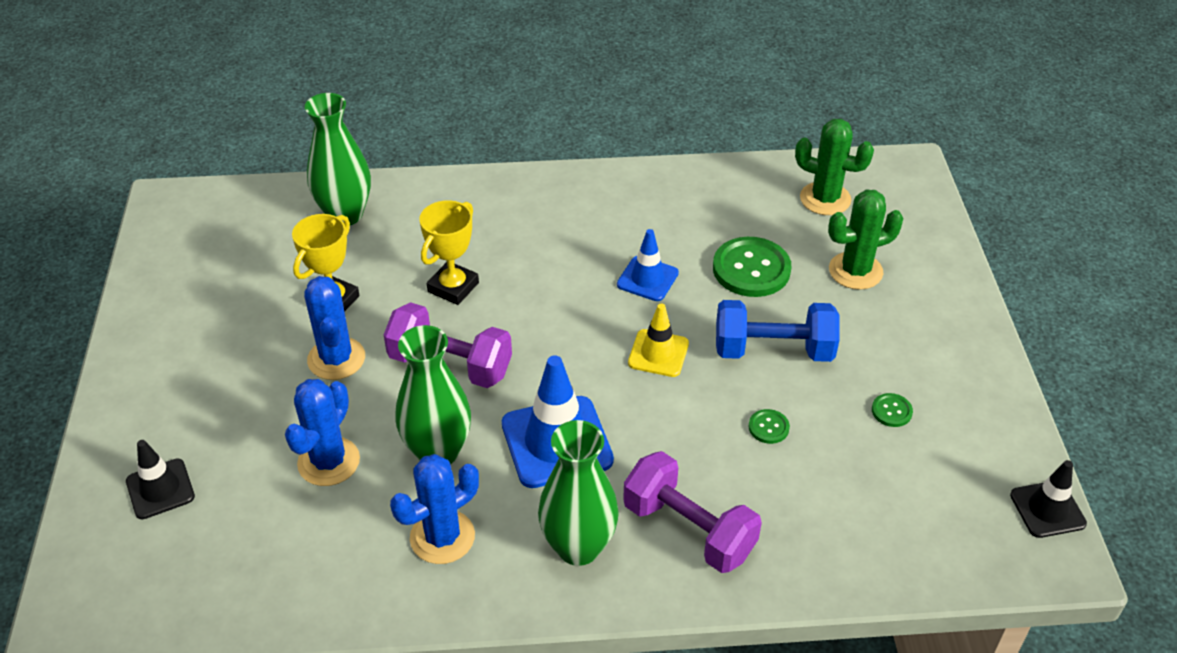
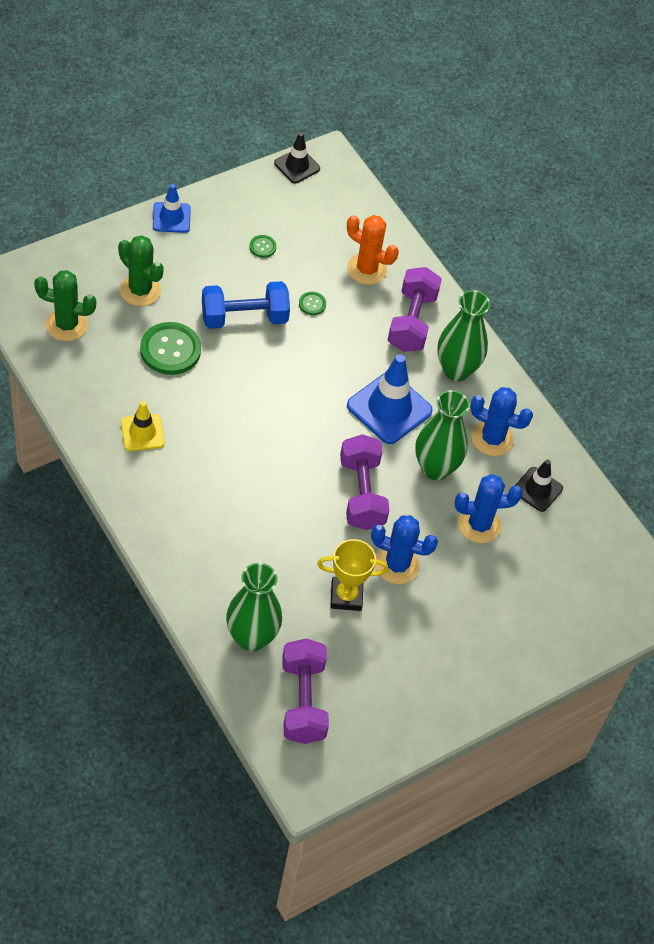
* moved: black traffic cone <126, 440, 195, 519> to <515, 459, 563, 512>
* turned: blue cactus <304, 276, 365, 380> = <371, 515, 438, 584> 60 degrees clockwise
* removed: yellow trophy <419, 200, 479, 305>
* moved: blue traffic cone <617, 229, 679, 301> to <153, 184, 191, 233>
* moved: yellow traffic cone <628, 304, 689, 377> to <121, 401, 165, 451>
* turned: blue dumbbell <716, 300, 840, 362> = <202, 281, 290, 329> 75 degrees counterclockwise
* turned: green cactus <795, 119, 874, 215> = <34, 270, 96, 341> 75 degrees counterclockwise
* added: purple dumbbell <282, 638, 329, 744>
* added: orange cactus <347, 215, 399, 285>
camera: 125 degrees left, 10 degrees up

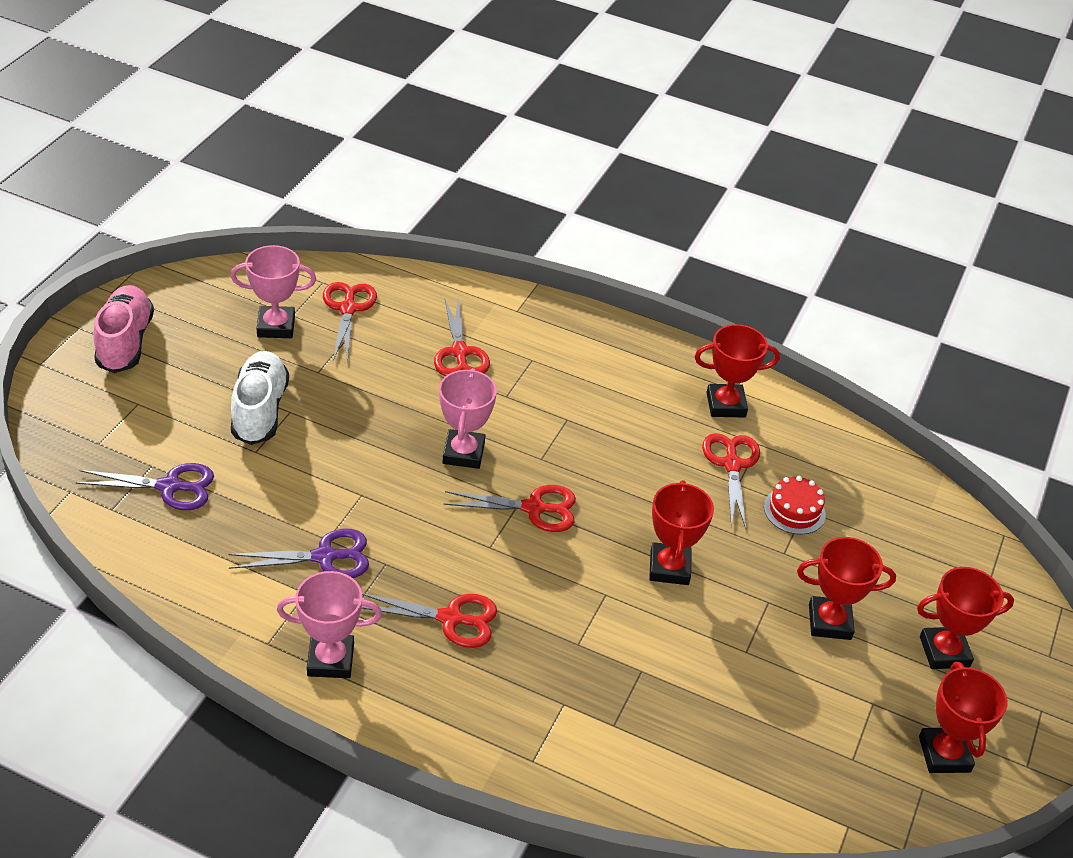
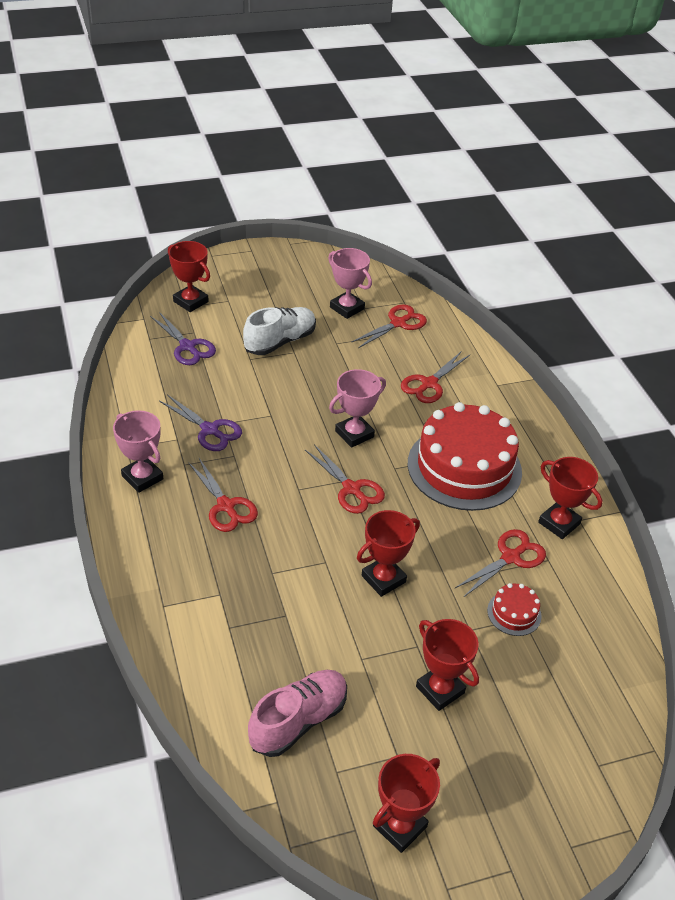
* moved: pink shoe <94, 285, 154, 373> to <248, 670, 347, 757>
* moved: red trophy <917, 567, 1014, 669> to <168, 241, 210, 312>
* added: red cake <408, 402, 522, 511>
camera: 50 degrees right, 0 degrees up

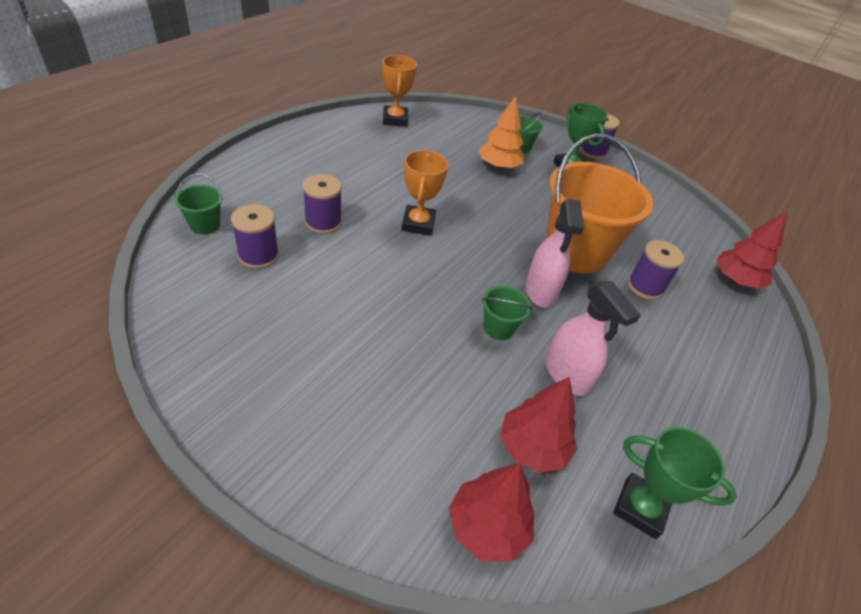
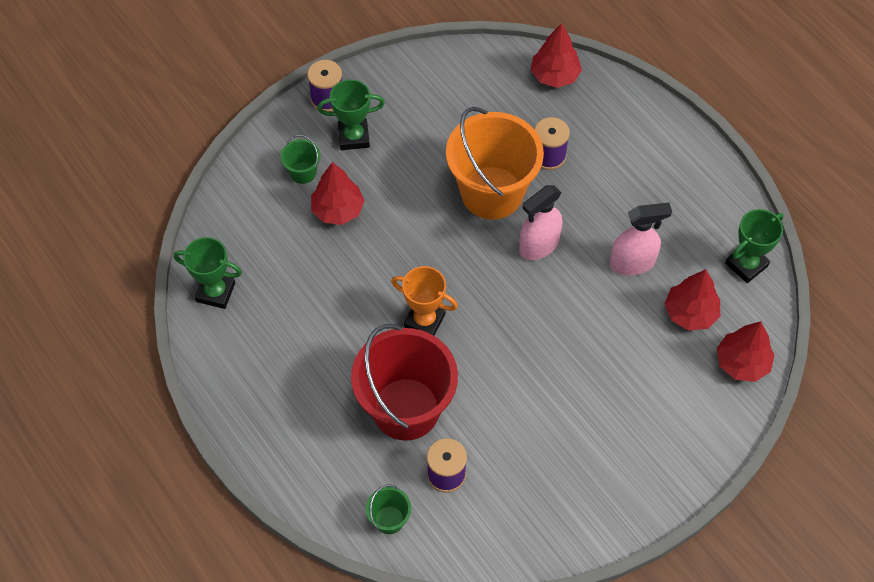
* replaced: purple spool <302, 174, 342, 234> to red bucket <351, 324, 458, 441>
* recoloured: orange trophy <382, 55, 417, 127> to green trophy <173, 237, 242, 309>
* recoloured: orange tree <478, 96, 524, 169> to red tree <311, 162, 365, 225>
* removed: green bucket <482, 286, 532, 340>
* turned: pink spray bottle <525, 199, 584, 308> = <519, 185, 562, 260> 120 degrees clockwise
camera: 65 degrees left, 15 degrees up

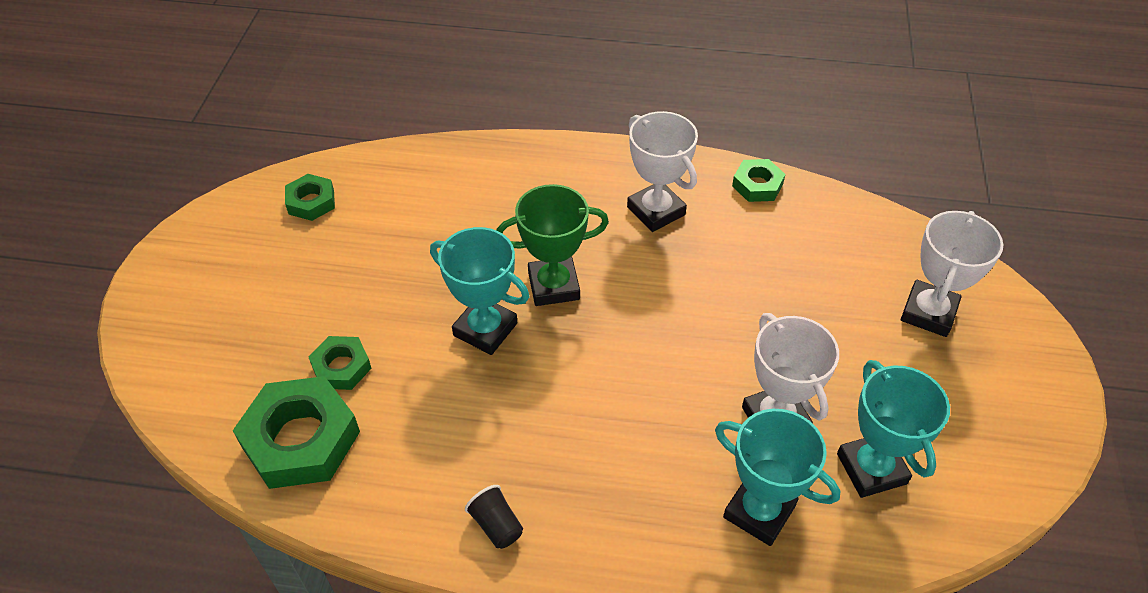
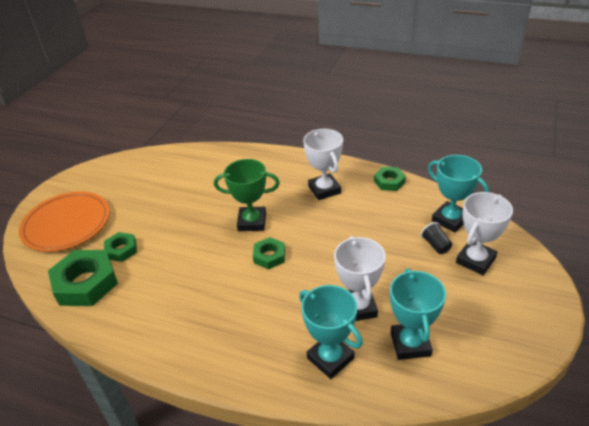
* moved: green nut <285, 174, 335, 221> to <253, 237, 285, 269>
* moved: turquoise trophy <430, 227, 529, 355> to <428, 155, 489, 233>
* moved: black cup <465, 485, 523, 549> to <421, 222, 452, 254>
* added: orange plate <19, 191, 110, 252>
camera: 15 degrees right, 10 degrees down

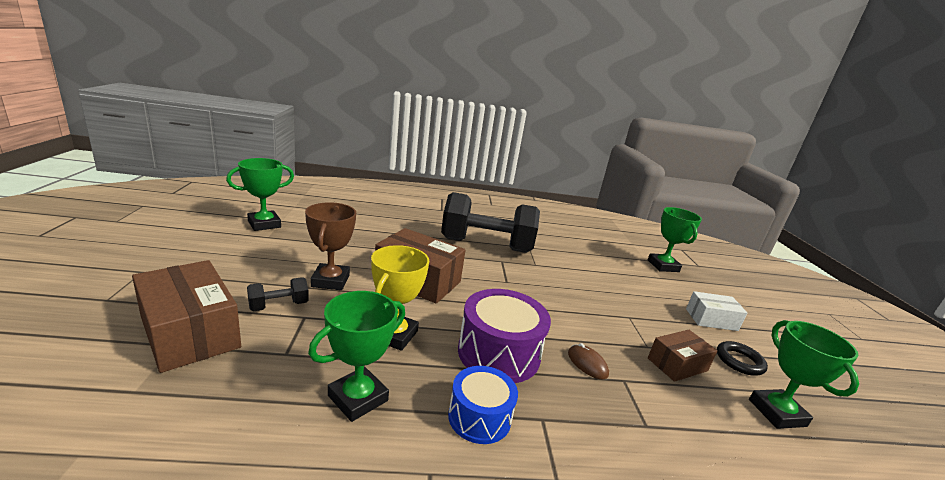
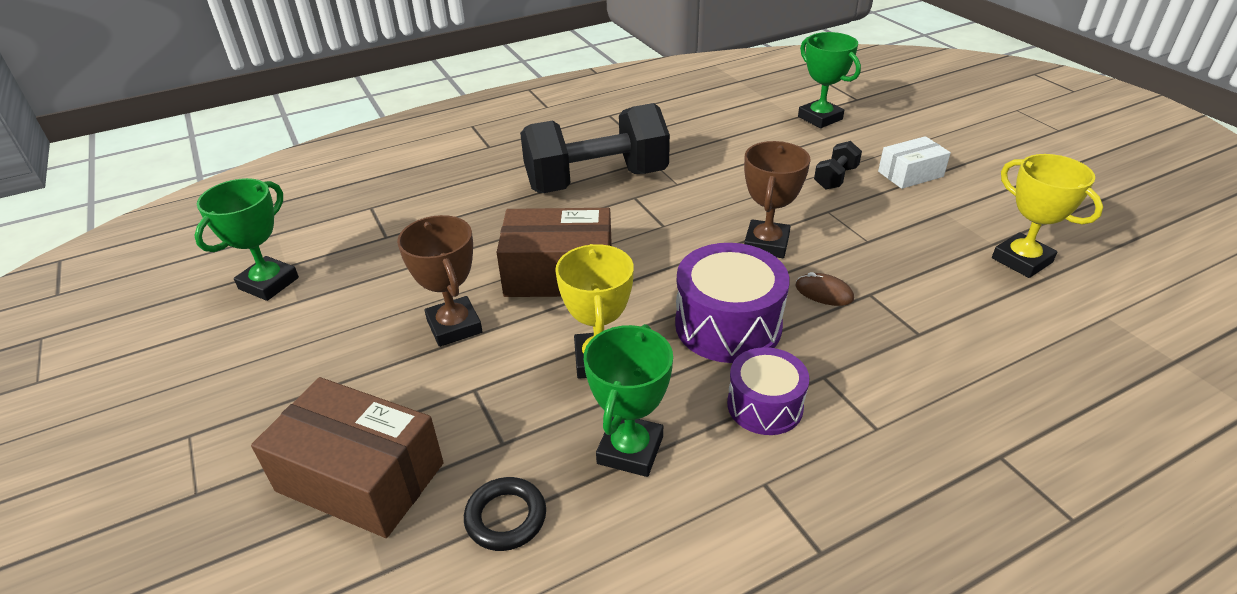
* moved: black dumbbell <247, 277, 309, 311> to <814, 141, 862, 190>
* recoloured: blue drum <448, 366, 518, 444> to purple drum <727, 347, 810, 435>
* removed: brown box <648, 330, 718, 382>
* moved: black ring <717, 341, 768, 376> to <464, 477, 546, 551>
* recoloured: green trophy <749, 320, 859, 429> to yellow trophy <992, 154, 1103, 278>
* added: brown trophy <744, 141, 810, 258>
camera: 20 degrees left, 15 degrees up

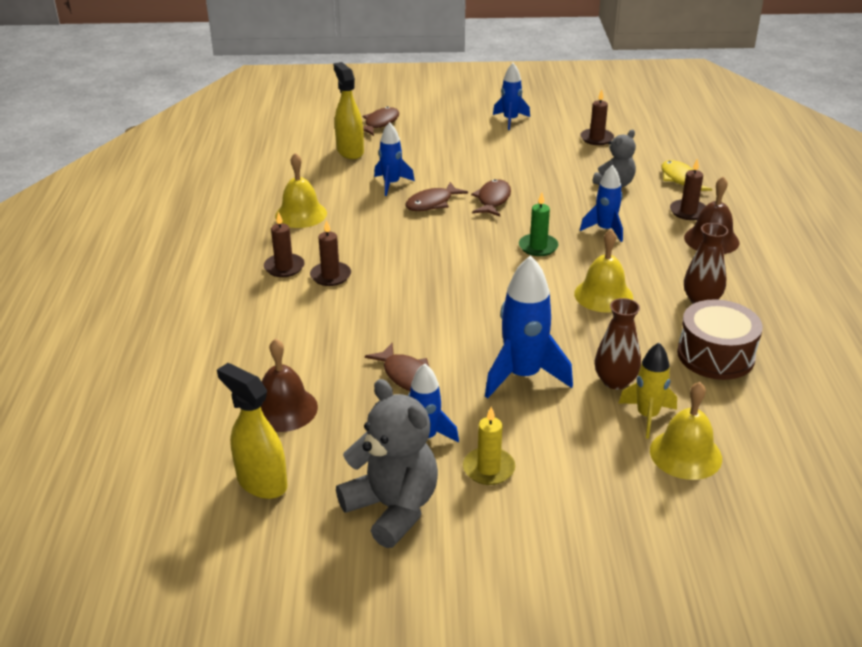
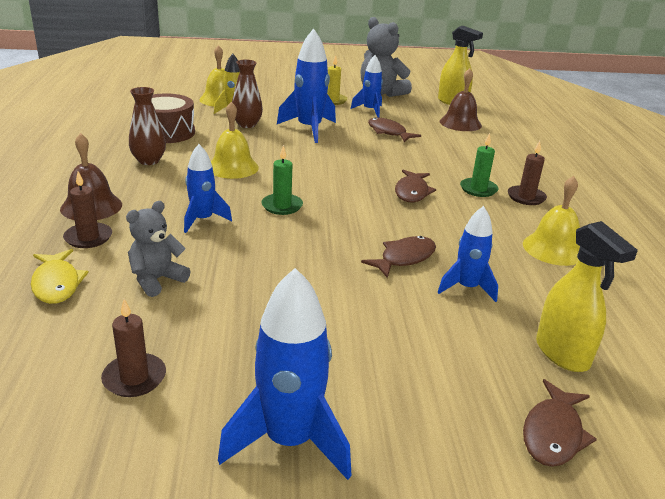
* recoloured: brown candle <310, 220, 351, 286> to green candle <460, 133, 499, 197>
* moved: brown fish <471, 179, 511, 216> to <395, 170, 436, 202>
* resized: blue rocket <493, 63, 530, 130> = <218, 268, 352, 480> x1.61
camera: 175 degrees right, 5 degrees down

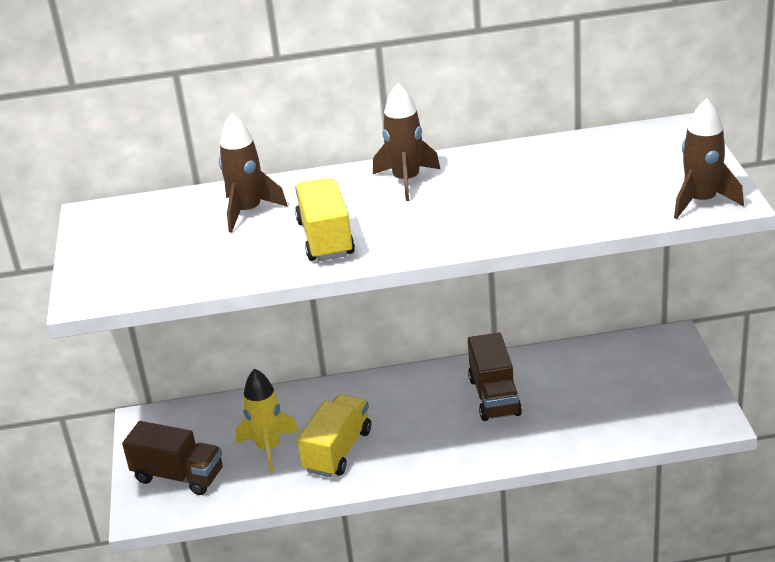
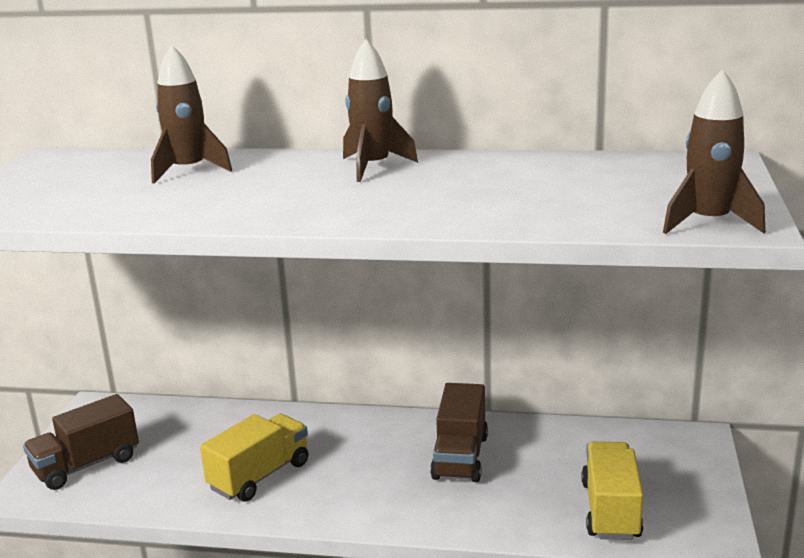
* turned: brown truck <122, 421, 223, 495> = <23, 394, 139, 490> 105 degrees clockwise
* removed: yellow rocket <236, 369, 299, 473>
* moved: yellow truck <295, 178, 355, 261> to <582, 442, 643, 540>
camera: 15 degrees right, 10 degrees down

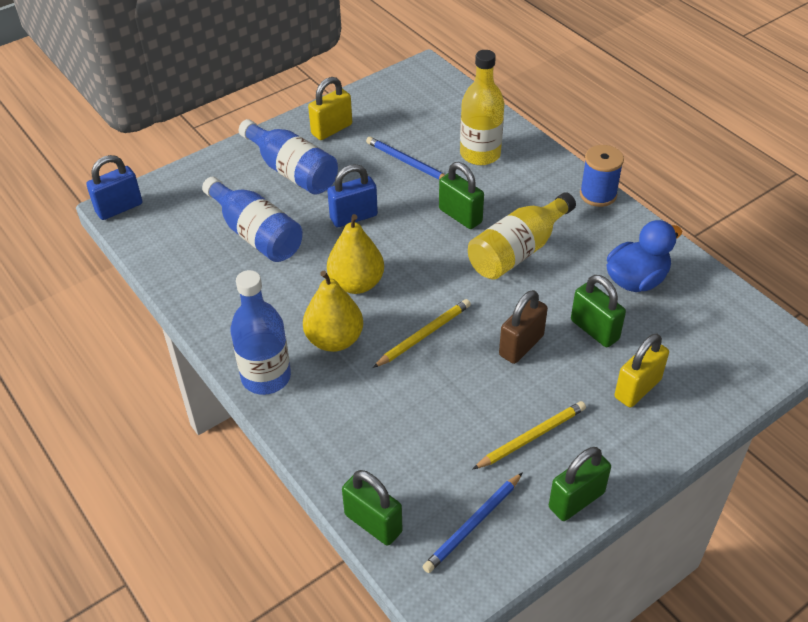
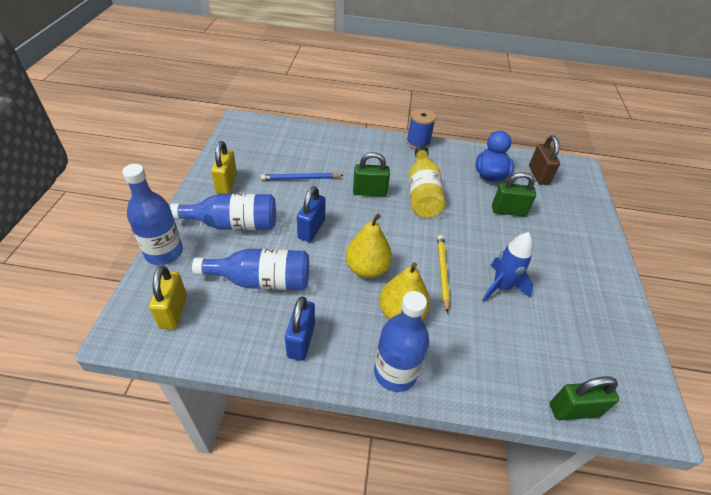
* moved: blue padlock <86, 155, 142, 220> to <285, 296, 315, 361>
* removed: blue pencil <422, 472, 523, 573>
* removed: yellow bottle <460, 50, 504, 165>
* removed: yellow pencil <472, 401, 586, 470>
* moved: brown padlock <499, 290, 548, 364> to <529, 136, 560, 185>
* removed: green padlock <549, 447, 611, 521>
* moved: yellow padlock <614, 334, 669, 407> to <149, 266, 187, 329>
* added: blue bottle <122, 164, 183, 265>
* added: blue rocket <482, 232, 533, 302>
camera: 50 degrees left, 0 degrees up

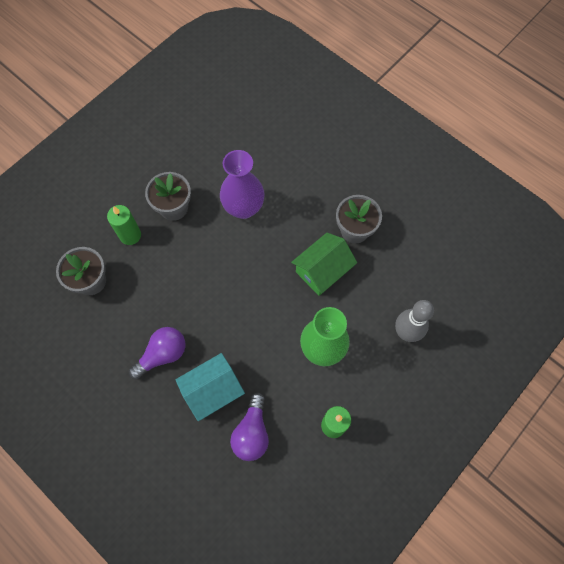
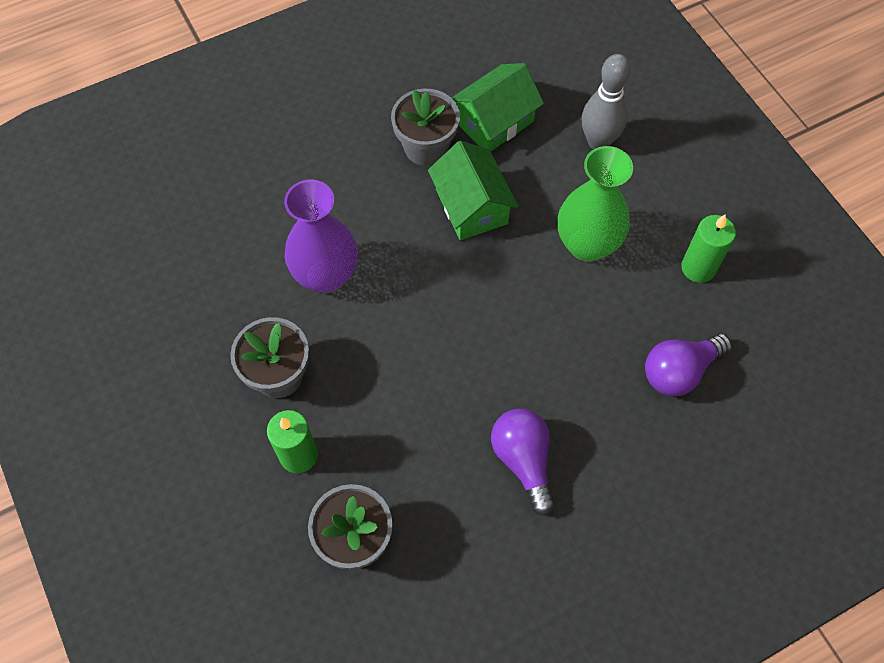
* removed: turquoise house <175, 353, 245, 421>
* turned: purple light bulb <230, 393, 269, 461> = <645, 334, 732, 396> 120 degrees clockwise
* added: green house <452, 63, 544, 151>
camera: 70 degrees left, 5 degrees down

